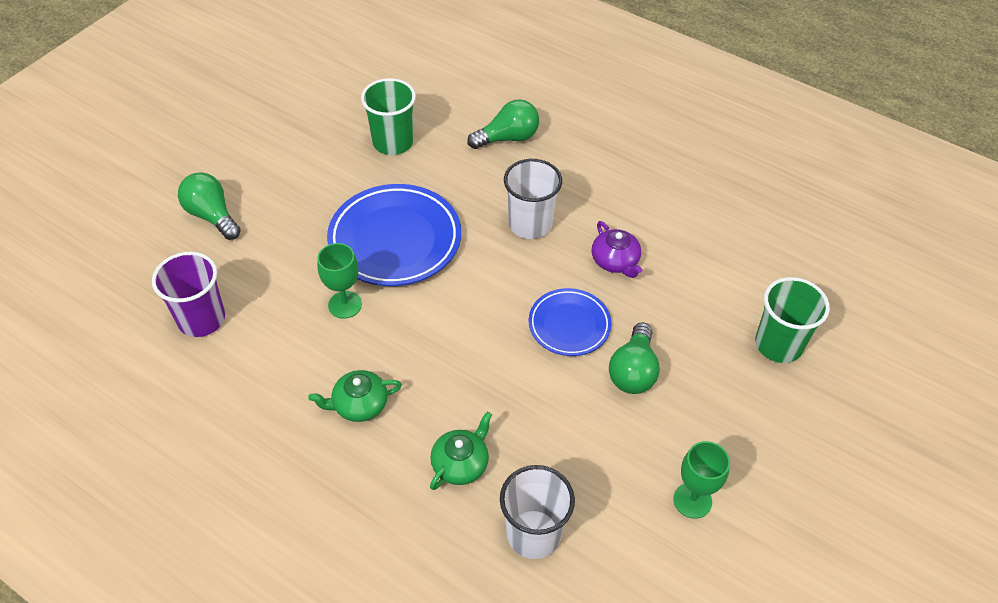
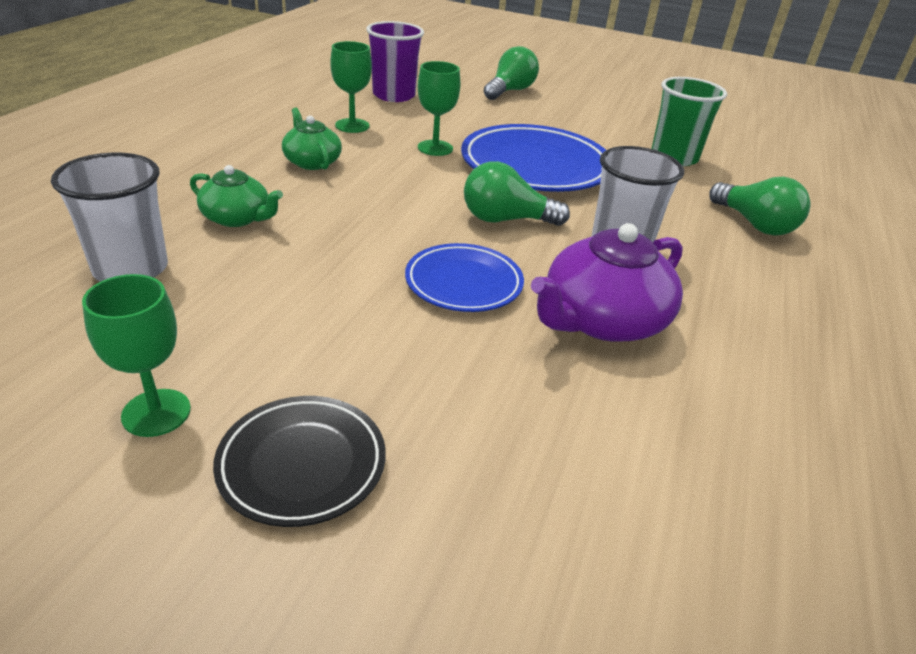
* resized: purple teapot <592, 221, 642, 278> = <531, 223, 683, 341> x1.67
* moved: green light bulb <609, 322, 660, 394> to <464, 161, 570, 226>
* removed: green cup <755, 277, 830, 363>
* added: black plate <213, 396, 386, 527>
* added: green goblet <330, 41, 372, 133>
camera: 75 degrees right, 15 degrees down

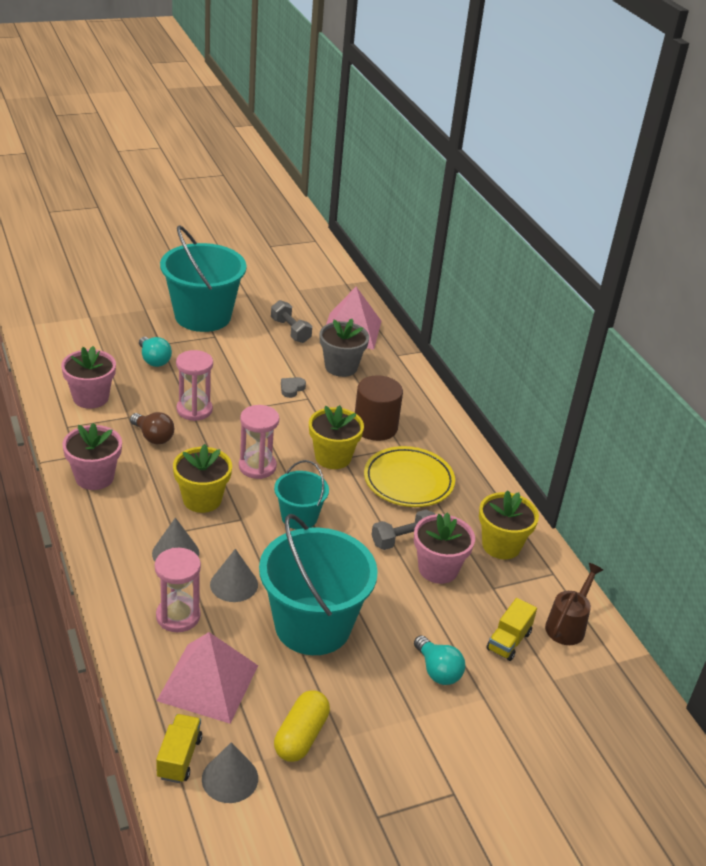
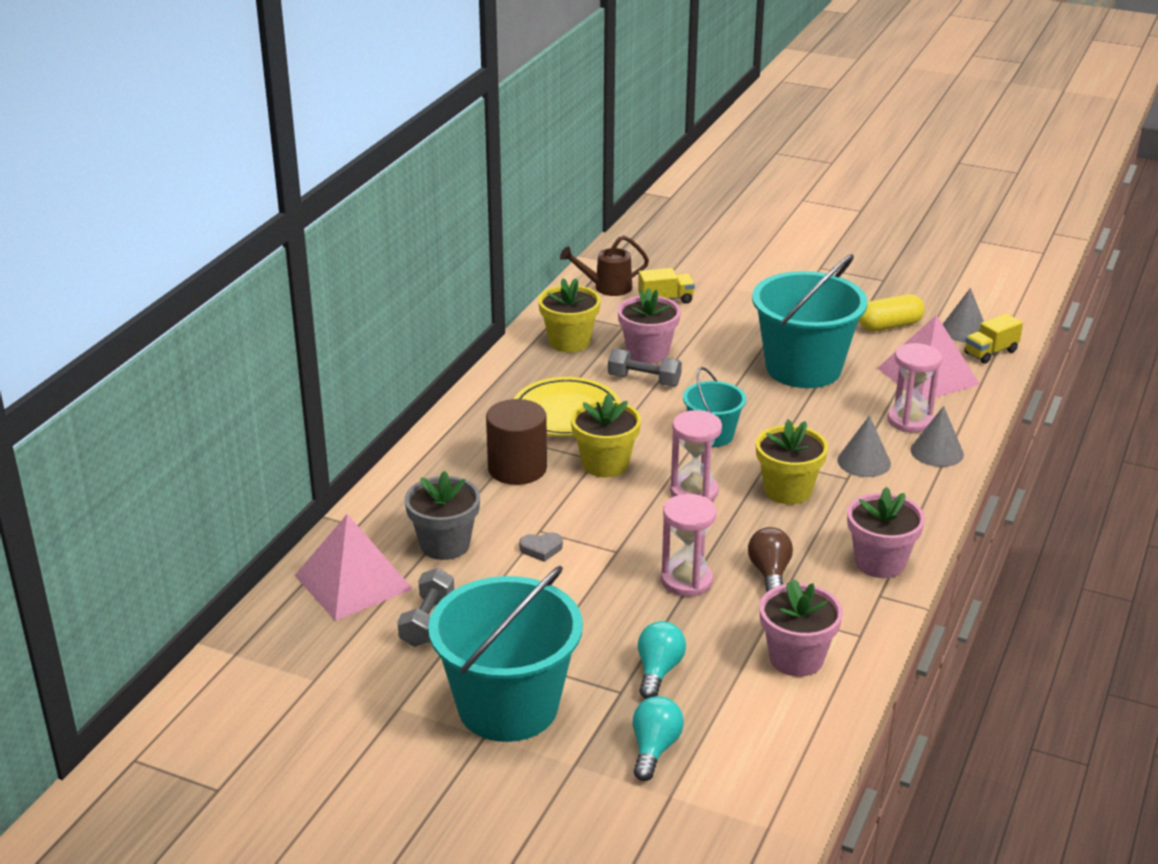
* moved: grey cone <210, 549, 258, 602> to <911, 406, 964, 467>
* moved: turquoise light bulb <414, 635, 465, 685> to <633, 696, 684, 781>
camera: 130 degrees left, 5 degrees down

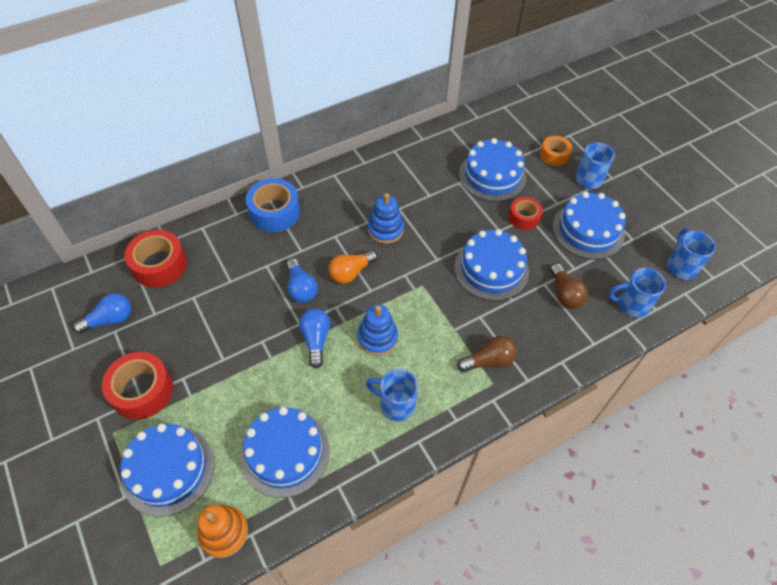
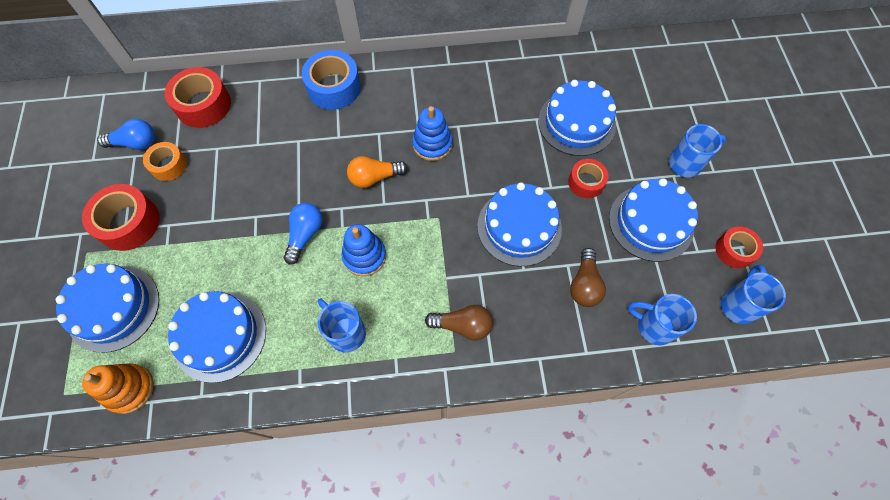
* removed: blue light bulb <287, 258, 318, 303>
* moved: orange tape <540, 136, 572, 166> to <143, 142, 187, 181>
* added: red tape <716, 226, 763, 268>
camera: 25 degrees right, 10 degrees up

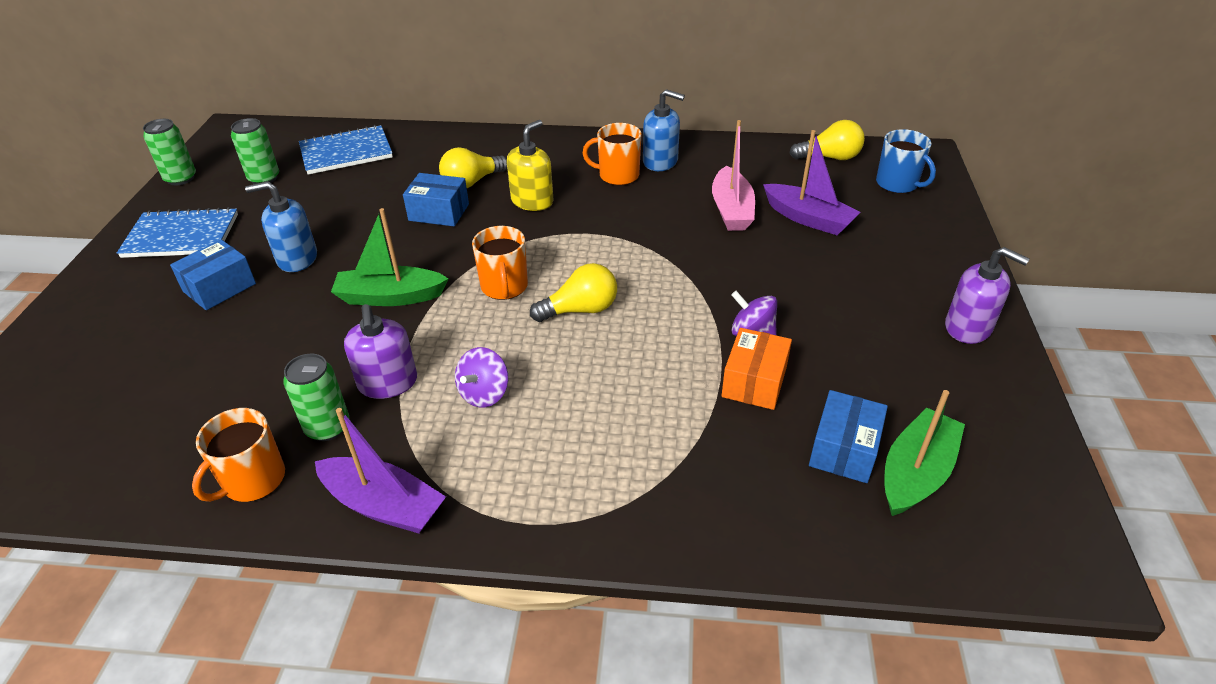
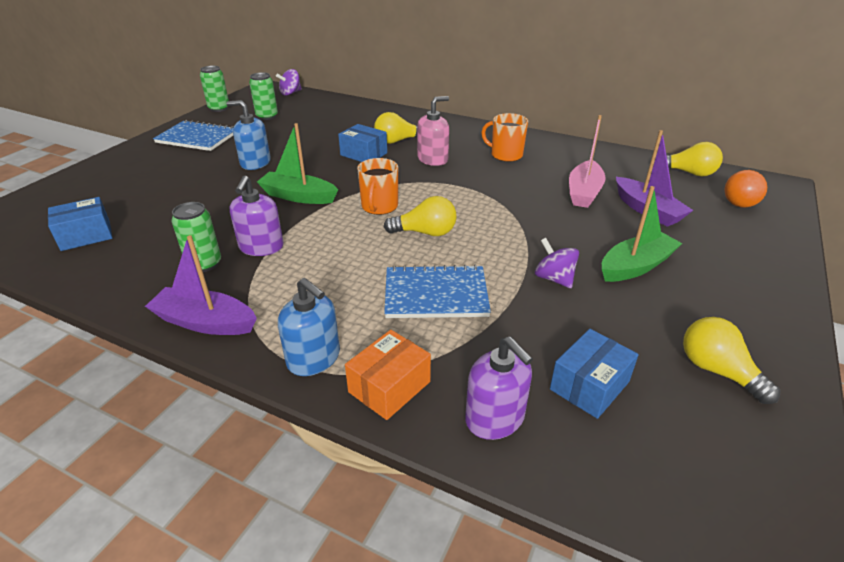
* moved: blue box <170, 239, 256, 310> to <48, 197, 112, 251>
* removed: orange mug <192, 408, 285, 502>
* moved: blue notebook <299, 125, 393, 175> to <384, 265, 491, 318>
* turned: purple boat <315, 408, 446, 533> = <145, 235, 257, 335> 150 degrees clockwise
* moved: purple spinning top <455, 347, 508, 407> to <276, 69, 302, 96>
* recoloured: yellow soap dispenser <507, 120, 554, 211> to pink soap dispenser <417, 96, 449, 166>
* moved: blue soap dispenser <643, 89, 685, 171> to <278, 278, 340, 376>
* moved: orange box <722, 328, 792, 410> to <345, 330, 431, 420>
* replaced: blue mug <876, 129, 936, 194> to orange light bulb <725, 170, 767, 208>
* moved: green boat <884, 390, 965, 516> to <602, 186, 682, 282>
* moved: purple soap dispenser <945, 247, 1030, 344> to <465, 336, 533, 440>
* added: yellow light bulb <683, 317, 780, 404>
camera: 20 degrees right, 5 degrees down

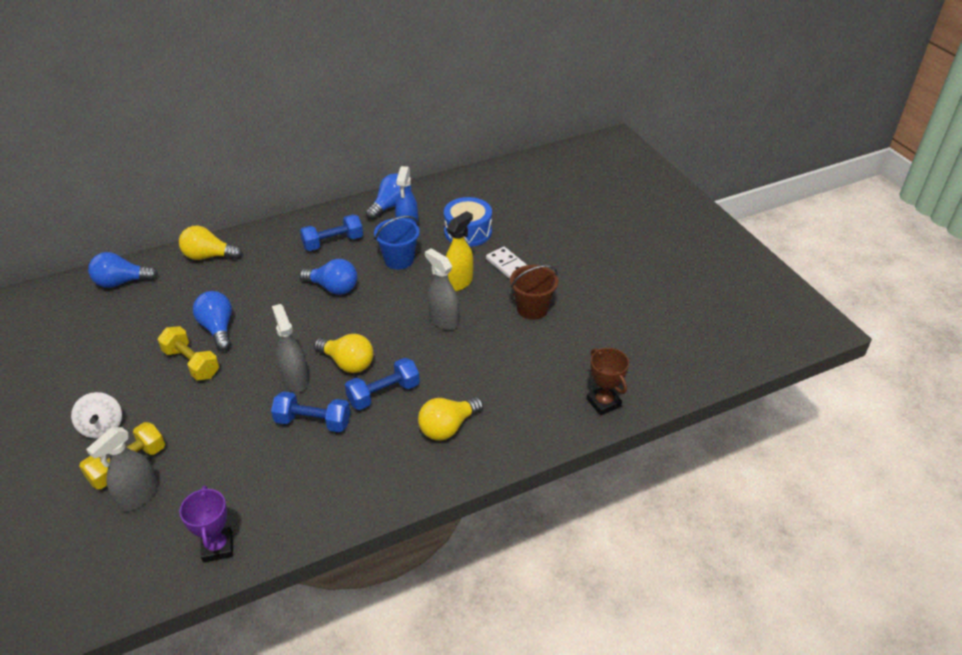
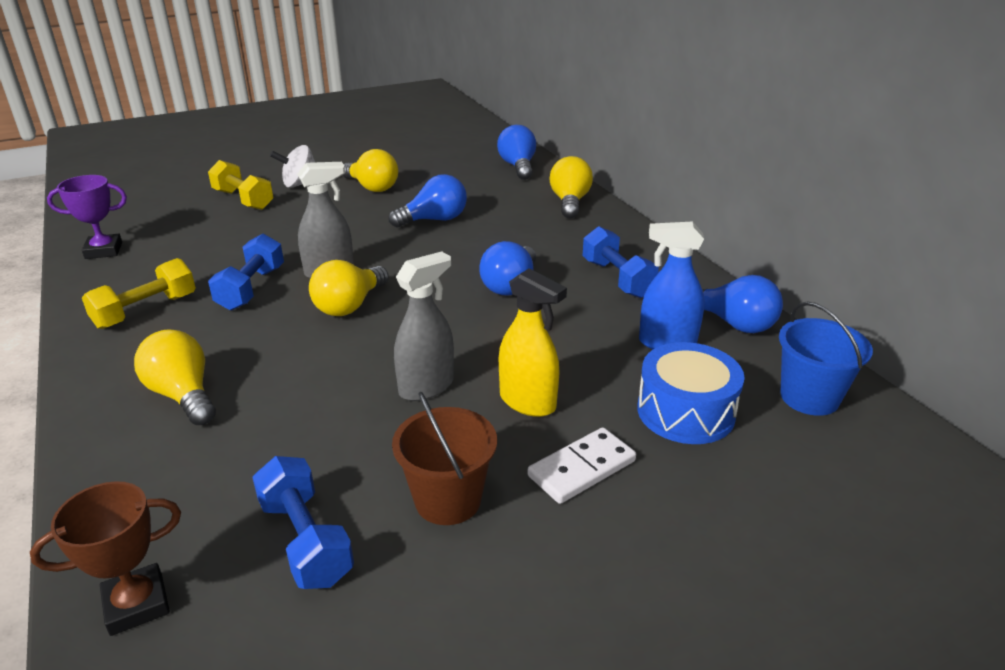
* removed: grey spray bottle <86, 427, 158, 511>
* moved: yellow dumbbell <158, 326, 219, 381> to <82, 258, 196, 329>
* moved: blue dumbbell <345, 358, 420, 410> to <252, 456, 354, 589>
* moved: blue bucket <374, 216, 420, 269> to <779, 301, 873, 416>
* added: yellow light bulb <343, 149, 398, 192>
camera: 90 degrees right, 10 degrees down

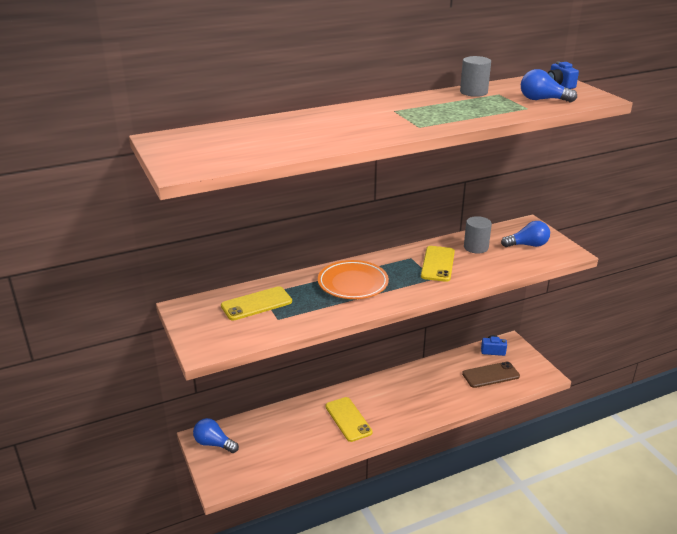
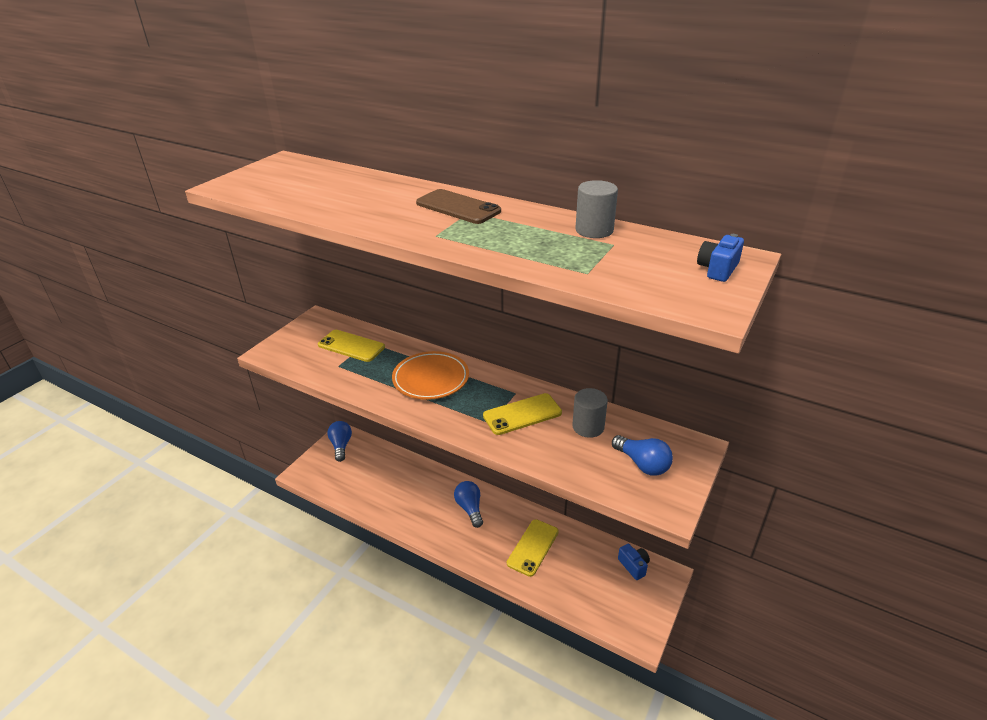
* moved: yellow phone <325, 397, 373, 442> to <507, 519, 559, 577>
* moved: brown phone <462, 362, 520, 388> to <416, 189, 501, 224>
* moved: blue light bulb <521, 69, 577, 102> to <454, 481, 483, 528>
camera: 55 degrees right, 5 degrees up

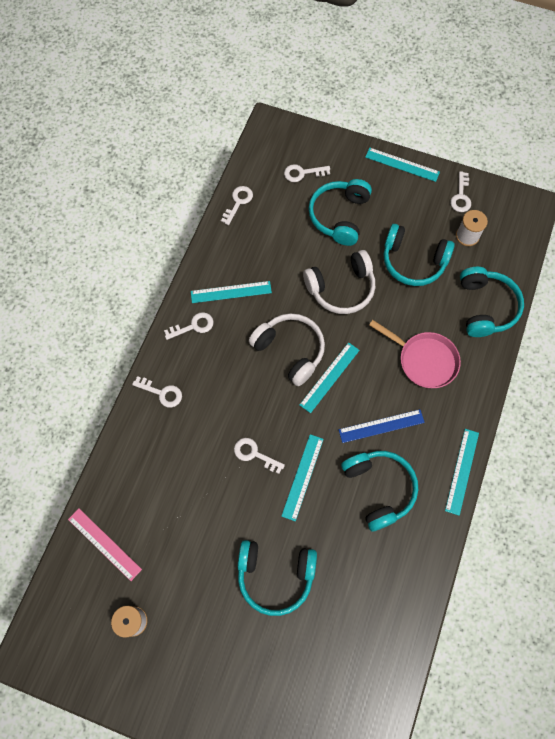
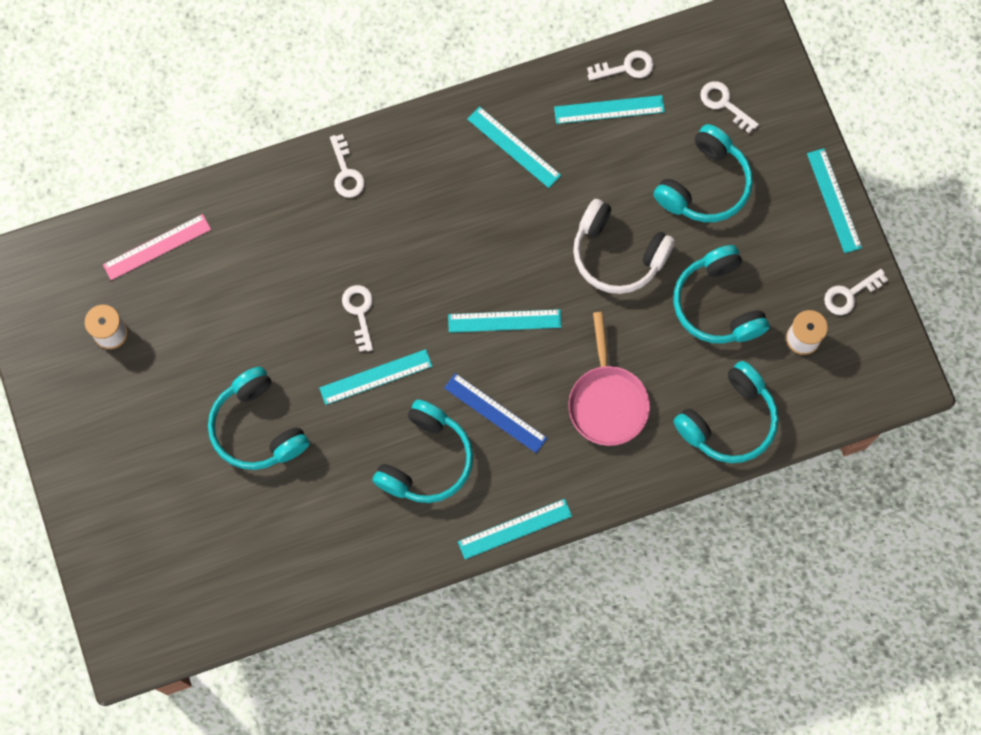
* turned: pink ruler <68, 509, 142, 581> = <103, 214, 211, 280> 60 degrees clockwise
* removed: white key <164, 312, 213, 340>
* removed: white headphones <249, 313, 325, 386>
* turned: turquoise headphones <308, 179, 372, 246> = <654, 124, 753, 222> 150 degrees clockwise
* added: turquoise ruler <554, 95, 665, 124>
camera: 50 degrees right, 5 degrees up

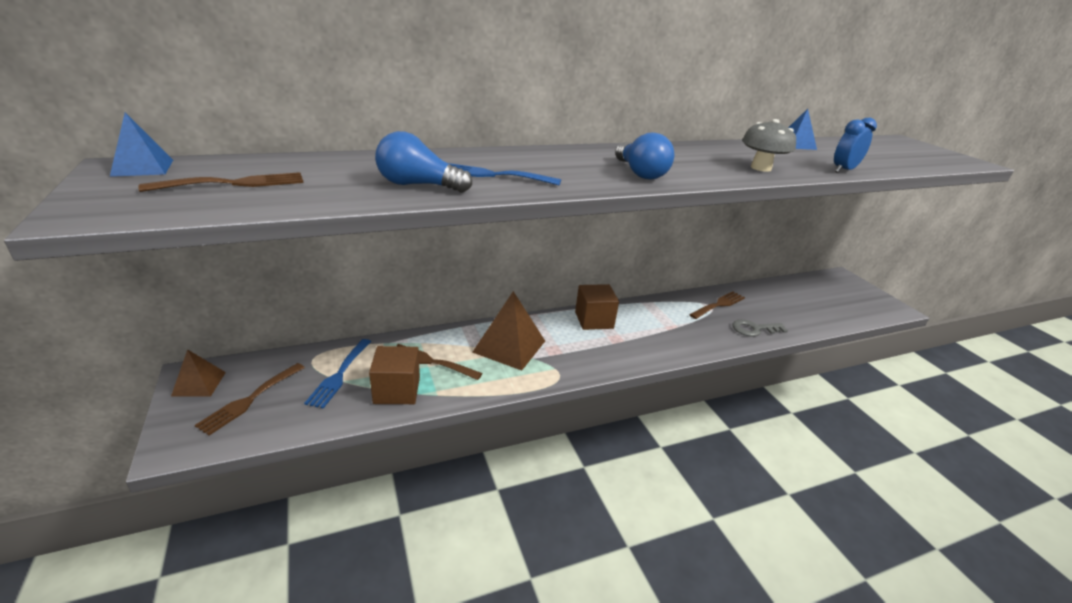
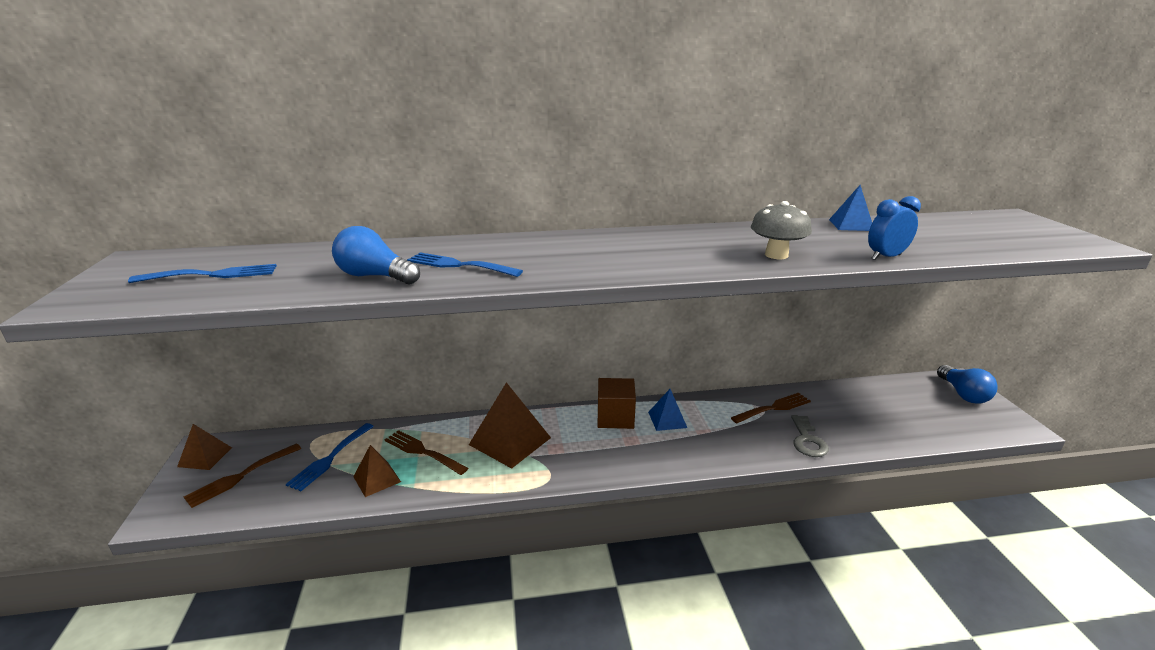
* moved: blue pyramid <110, 112, 173, 177> to <648, 389, 687, 431>
* recoloured: brown fork <138, 172, 303, 192> to blue fork <128, 264, 277, 283>
* replaced: brown cube <369, 346, 420, 404> to brown pyramid <353, 445, 401, 497>
* moved: blue light bulb <615, 132, 674, 180> to <937, 365, 998, 404>
* turned: grey key <733, 319, 788, 337> = <791, 415, 829, 457> 90 degrees counterclockwise
camera: 15 degrees right, 5 degrees down

